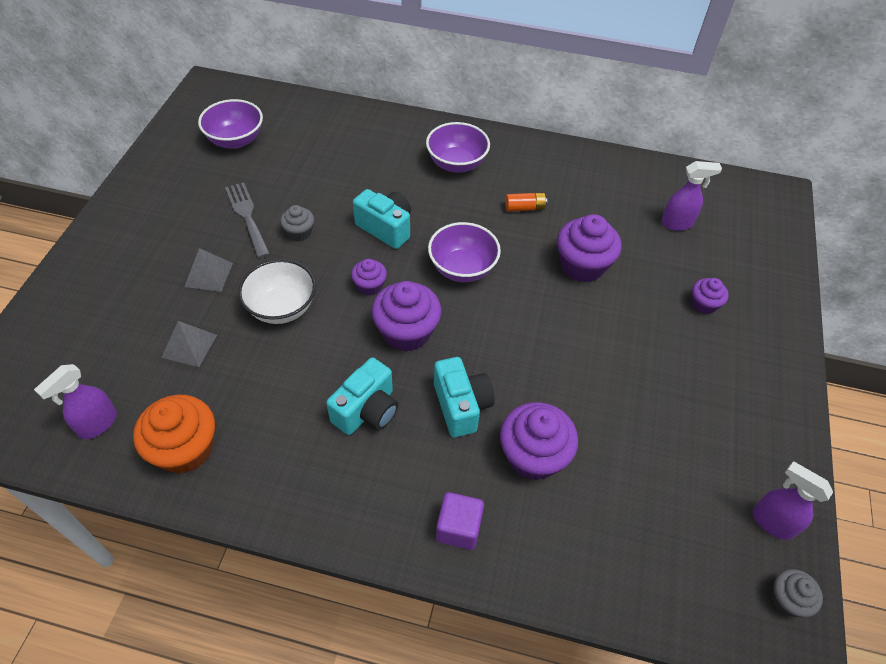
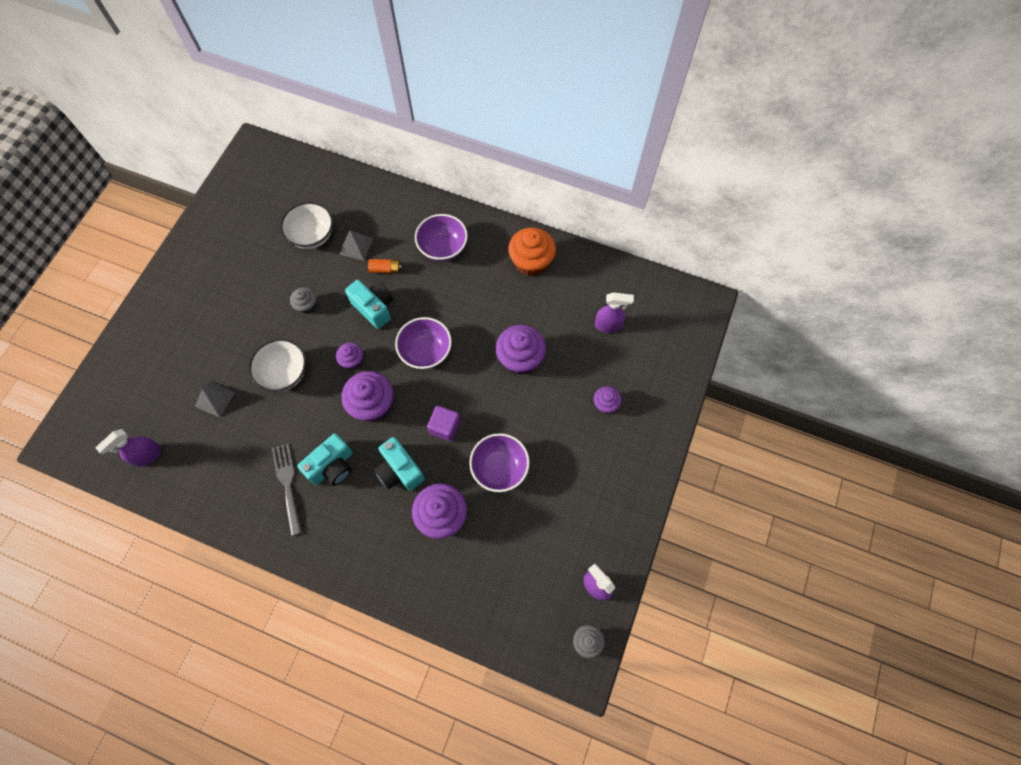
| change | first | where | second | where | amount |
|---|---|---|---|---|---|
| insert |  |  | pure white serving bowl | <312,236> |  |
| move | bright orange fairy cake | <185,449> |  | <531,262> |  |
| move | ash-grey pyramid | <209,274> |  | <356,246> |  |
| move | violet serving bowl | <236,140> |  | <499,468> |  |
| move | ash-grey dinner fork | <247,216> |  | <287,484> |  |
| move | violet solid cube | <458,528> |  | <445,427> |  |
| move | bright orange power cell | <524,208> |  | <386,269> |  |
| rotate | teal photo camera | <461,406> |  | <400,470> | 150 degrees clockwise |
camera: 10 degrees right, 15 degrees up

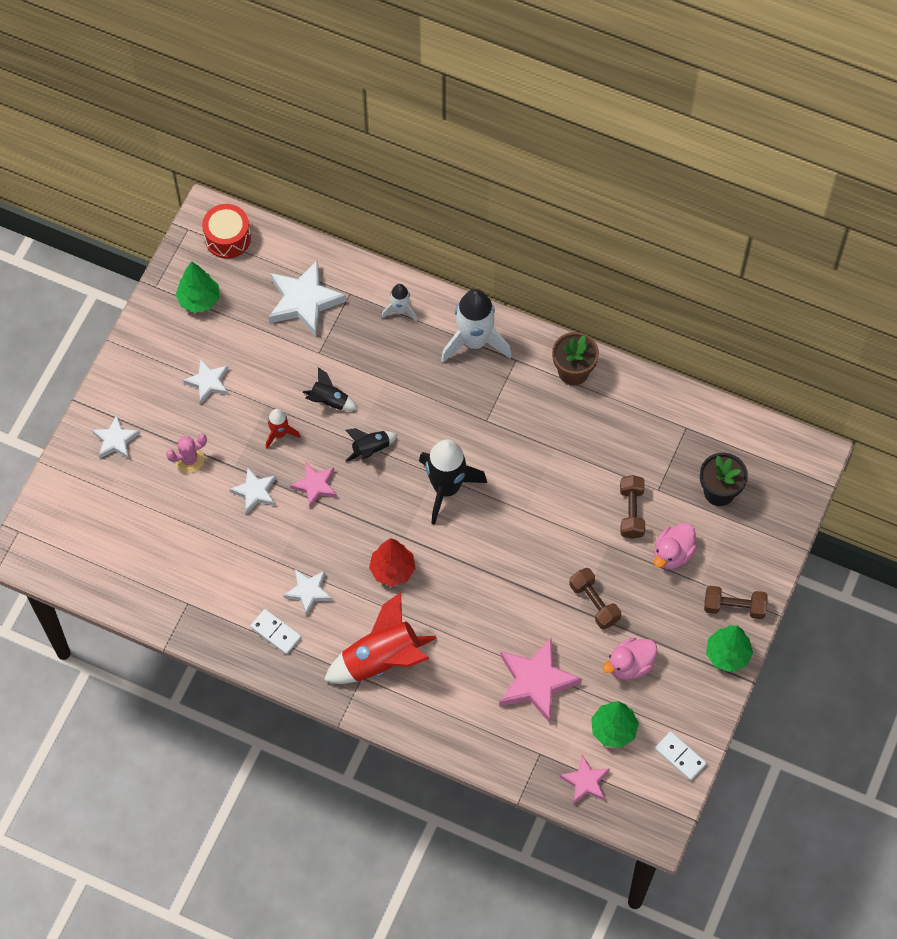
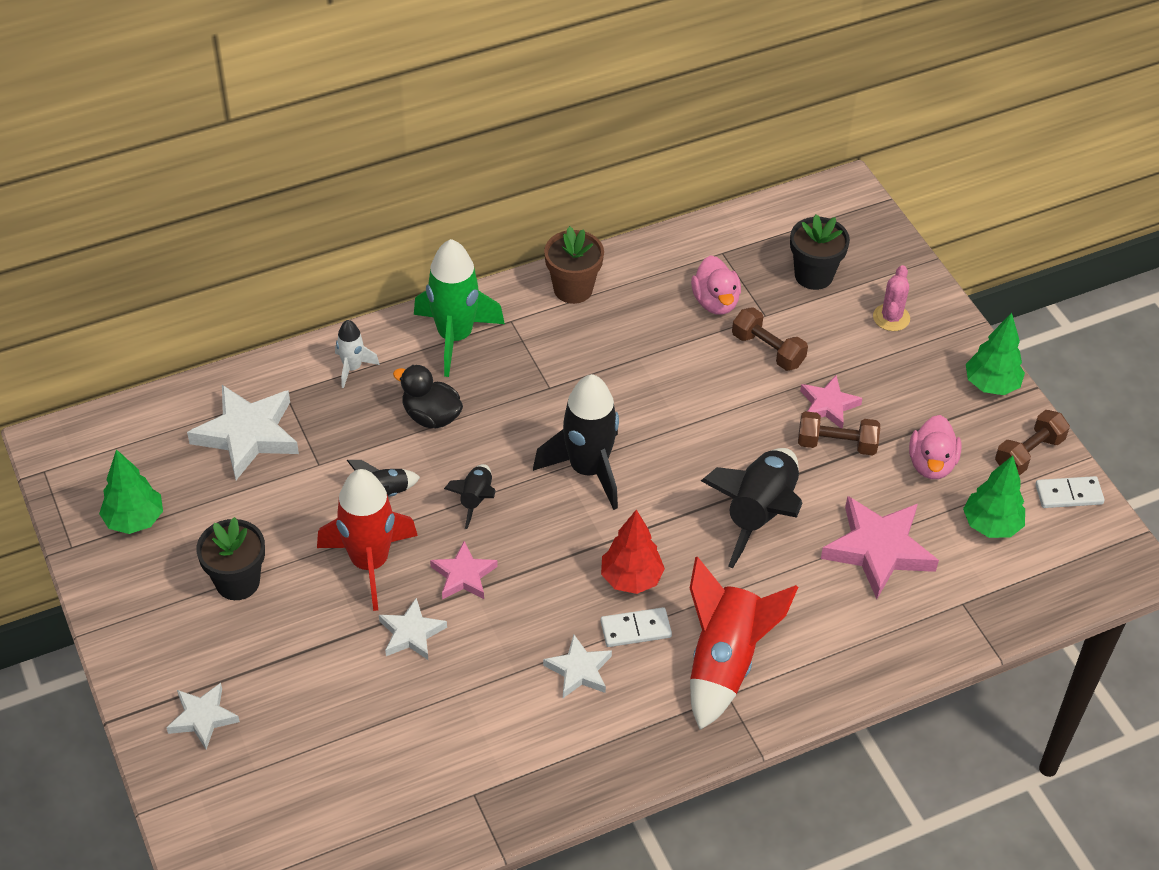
| change | first | where | second | where | amount |
|---|---|---|---|---|---|
| delete | crimson toy drum | <227,238> |  |  |  |
| insert |  |  | ebony duck | <431,416> |  |
| insert |  |  | ebony rocket | <759,514> |  |
| move | rose-pink saguaro cactus | <189,459> |  | <891,318> |  |
| move | pure white domino | <275,632> |  | <635,629> |  |
| move | rose-pink star shape | <585,781> |  | <828,405> |  |
| move | rose-pink duck | <672,554> |  | <715,302> |  |
| move | dark brown dumbbell | <734,607> |  | <1028,453> |  |
| replace | pure white star shape | <208,382> | ebony flower pot | <237,582> |  |
| recolor | pure white rocket | <474,341> | emerald rocket | <455,337> |  |
| resize | crimson rocket | <279,434> |  | <370,563> | x1.96 |
camera: 50 degrees left, 15 degrees down

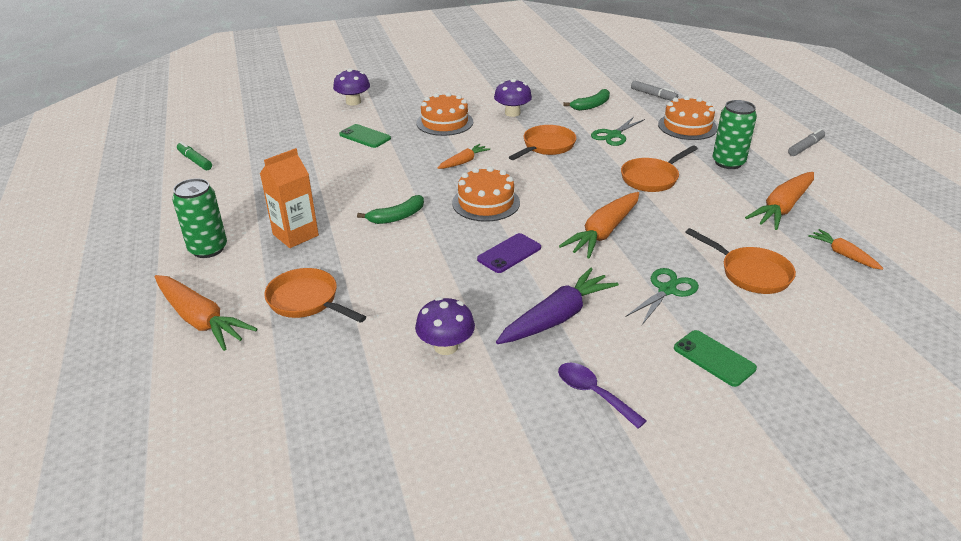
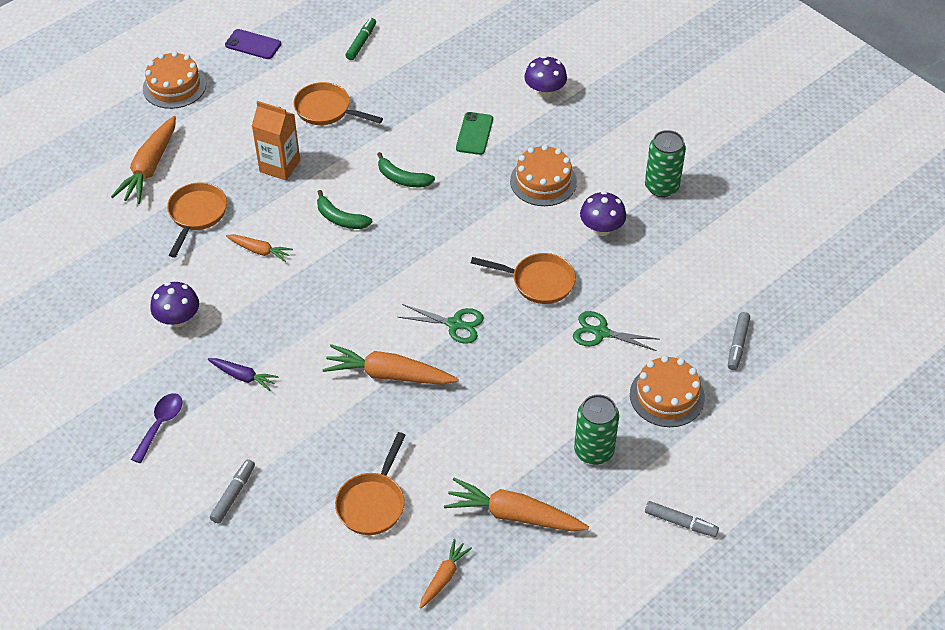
| change | first | where | second | where | amount |
|---|---|---|---|---|---|
| move | emerald tin | <208,249> |  | <661,187> |  |
| move | bright orange toy carrot | <464,162> |  | <260,251> |  |
| move | bright orange gateau | <486,202> |  | <174,86> |  |
| move | violet mobile phone | <509,253> |  | <253,44> |  |
| move | emerald banana | <591,105> |  | <402,178> |  |
| move | bright orange pan | <652,178> |  | <327,110> |  |
| move | emerald shears | <666,290> |  | <455,324> |  |
| replace | emerald mobile phone | <714,358> | ash-grey marker | <233,494> |  |
| resize | violet toy carrot | <557,317> |  | <243,376> | x0.56 |
camera: 65 degrees right, 15 degrees up

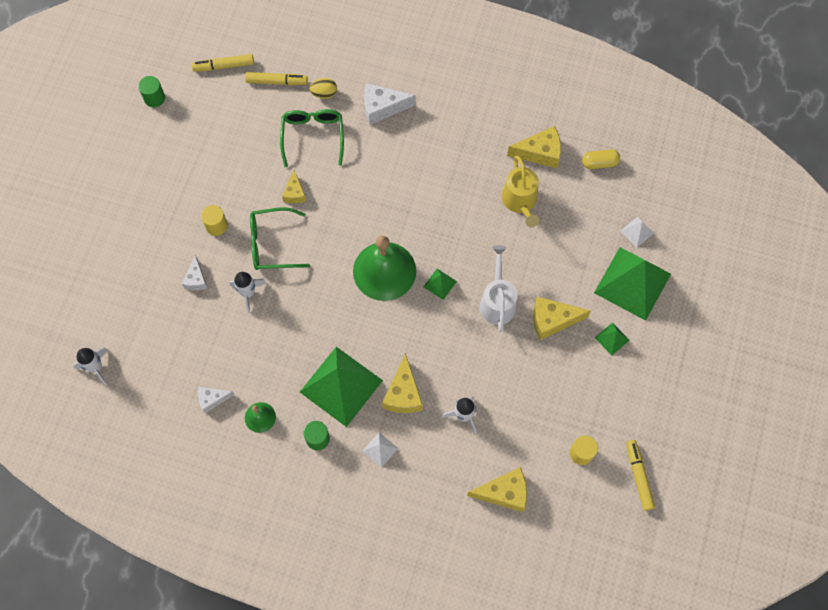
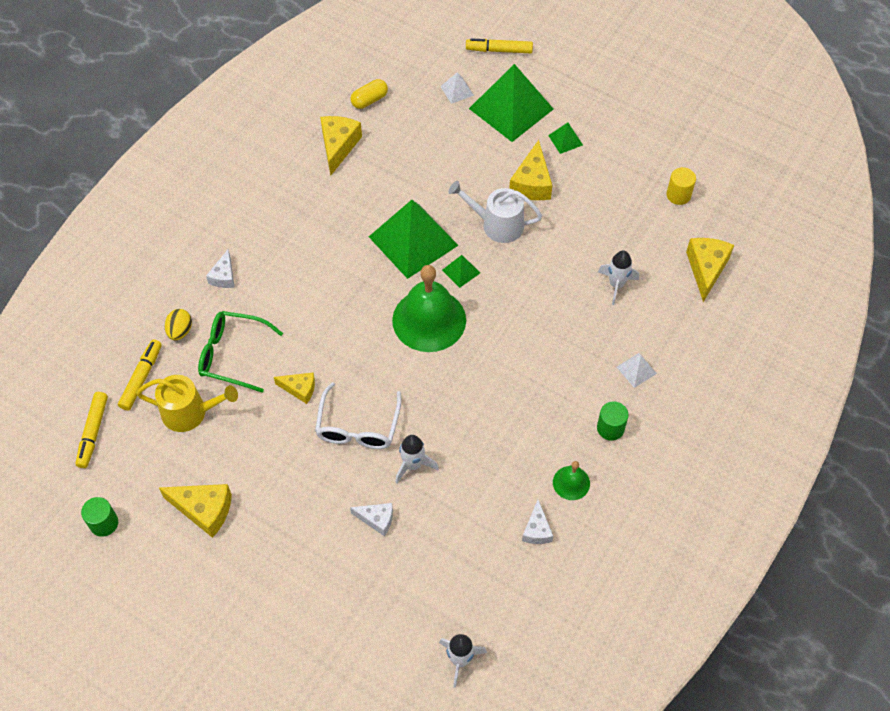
| change | first | where | second | where | amount |
|---|---|---|---|---|---|
| delete | golden solid cylinder | <216,226> |  |  |  |
| move | emerald pyramid | <341,386> |  | <413,241> |  |
| move | golden cheese wedge | <403,393> |  | <204,510> |  |
| move | golden watering can | <520,201> |  | <189,412> |  |
| move | golden marker | <638,476> |  | <499,50> |  |
| recolor | emerald spectacles | <272,244> | pure white spectacles | <358,426> |  |
| rotate | golden pill shape | <599,163> |  | <369,100> | 45 degrees clockwise |
| resize | pure white cheese wedge | <382,108> |  | <224,276> | x0.61 |
camera: 75 degrees left, 10 degrees down

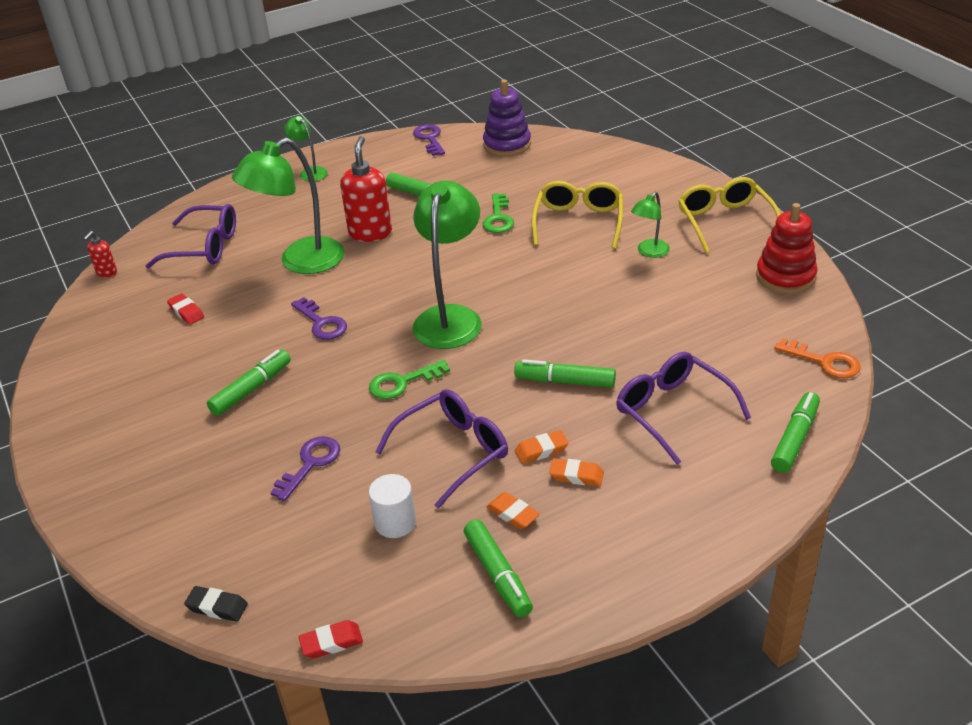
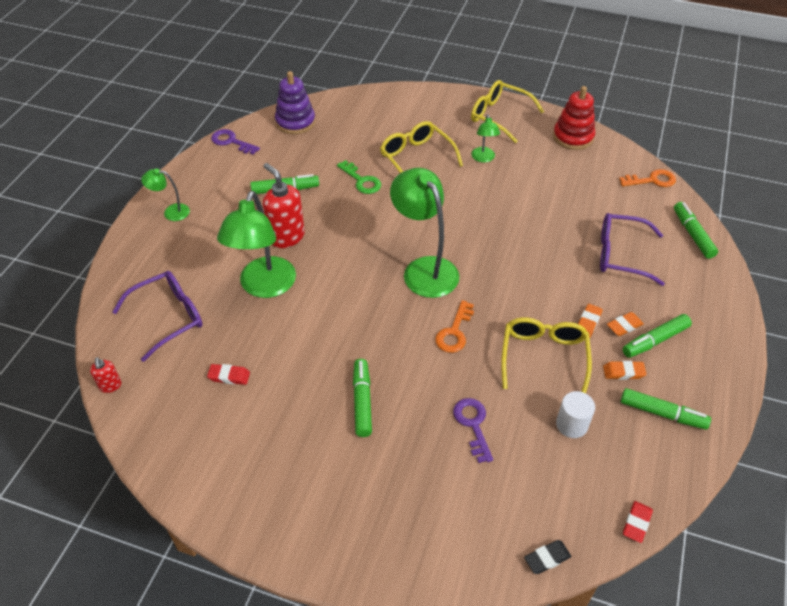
| change | first | where | second | where | amount |
|---|---|---|---|---|---|
| delete | violet latchkey | <321,323> |  |  |  |
| move | emerald marker | <565,381> |  | <655,340> |  |
| recolor | emerald latchkey | <402,382> | bright orange latchkey | <454,332> |  |
| recolor | violet spectacles | <453,451> | golden spectacles | <543,357> |  |
camera: 45 degrees left, 10 degrees up

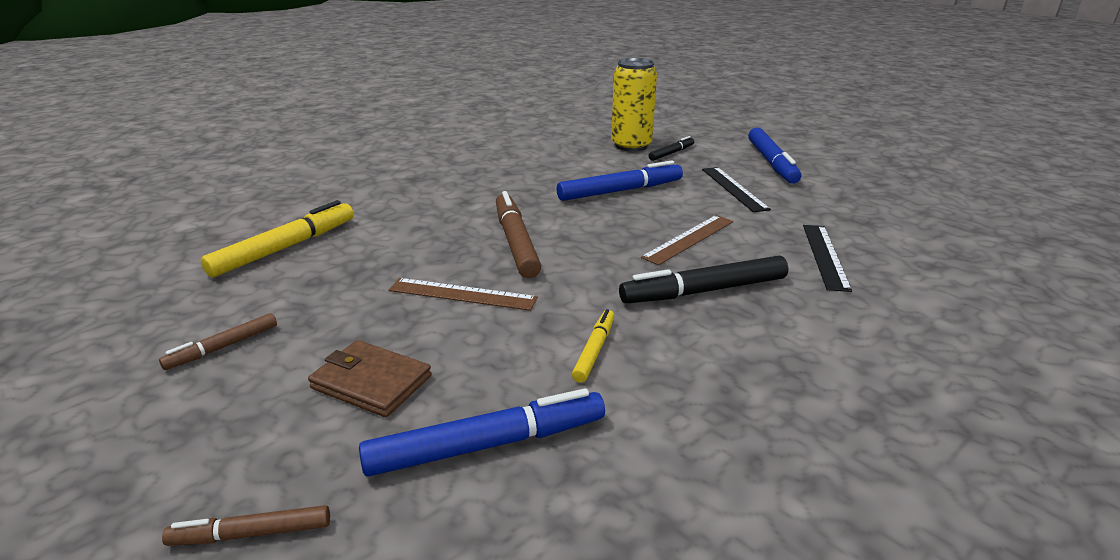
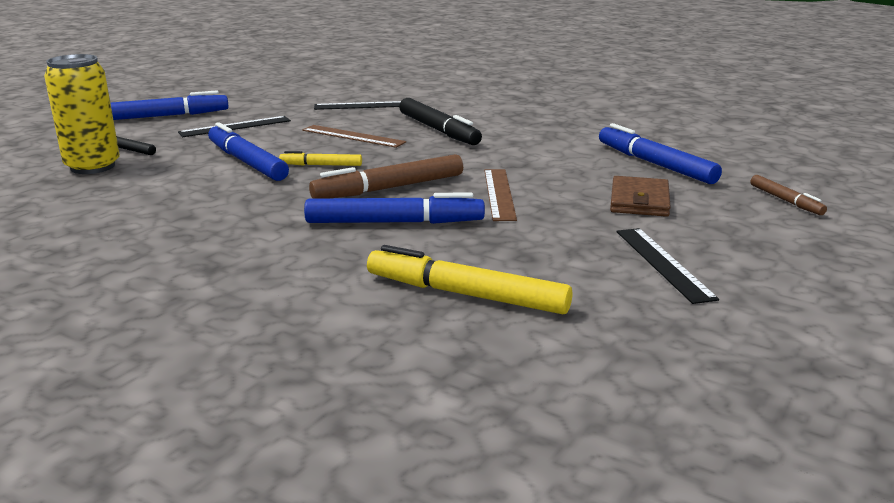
| change | first | where | second | where | amount |
|---|---|---|---|---|---|
| insert |  |  | blue marker | <394,222> |  |
| move | golden marker | <594,350> |  | <321,165> |  |
| replace | dark brown marker | <223,347> | ebony ruler | <663,263> |  |
camera: 105 degrees left, 5 degrees down

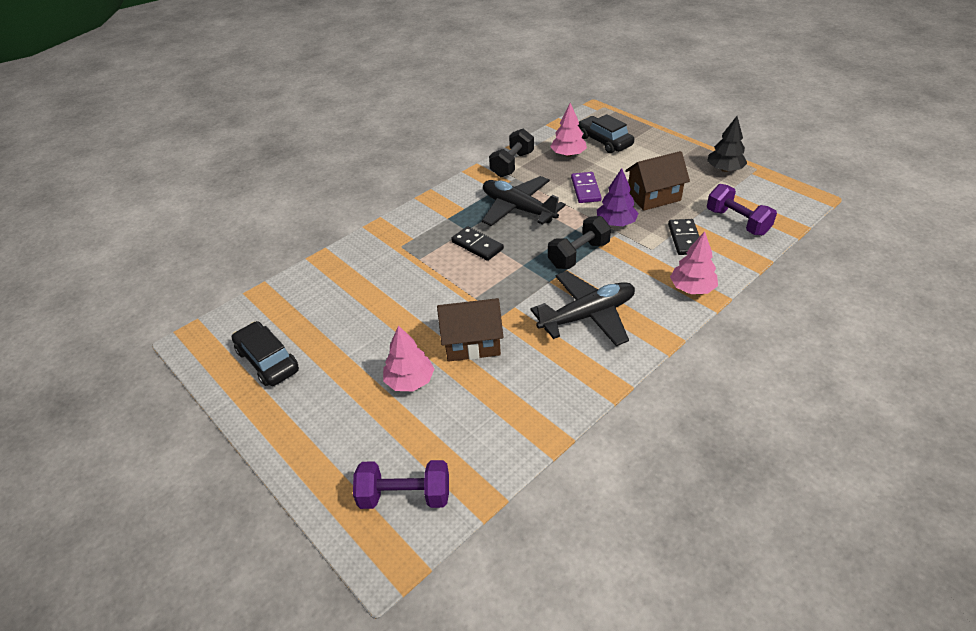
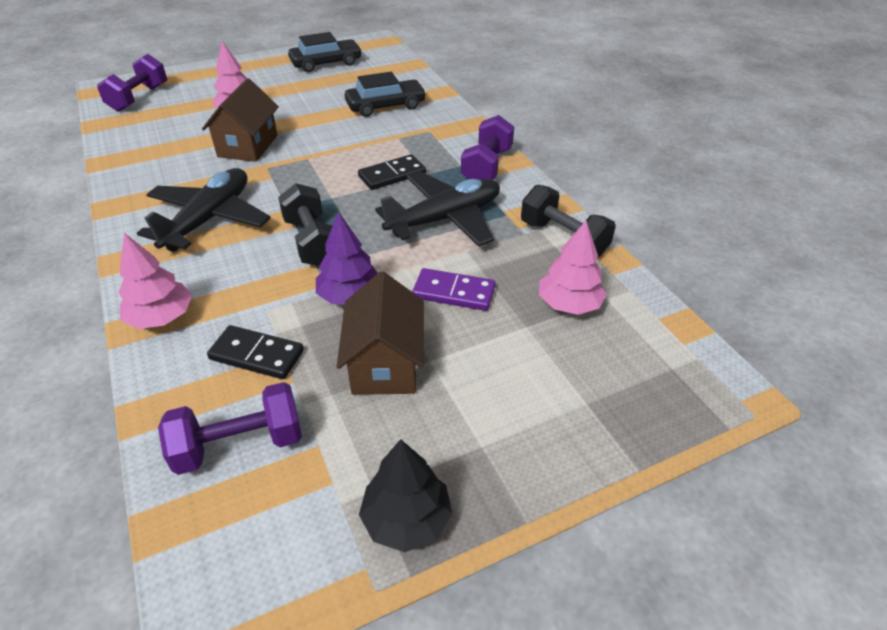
| change | first | where | second | where | amount |
|---|---|---|---|---|---|
| insert |  |  | violet dumbbell | <487,166> |  |
| move | ebony toy car | <604,141> |  | <385,106> |  |
| rotate | ebony toy plane | <587,315> |  | <209,219> | 150 degrees counterclockwise |
camera: 105 degrees right, 0 degrees up

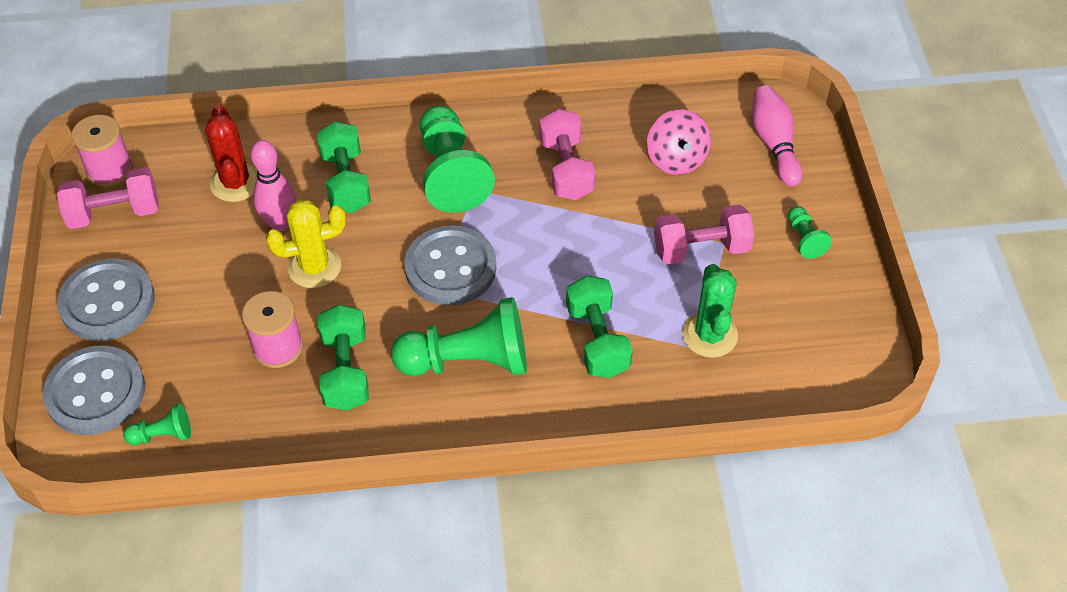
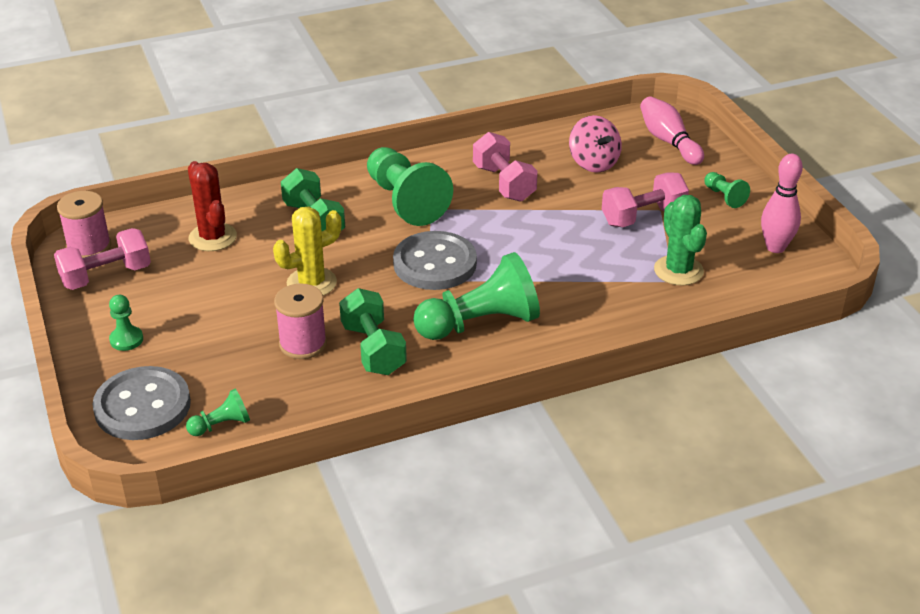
| change | first | where | second | where | amount |
|---|---|---|---|---|---|
| delete | emerald dumbbell | <597,340> |  |  |  |
| move | rose-pink skittle | <280,223> |  | <775,247> |  |
| replace | ash-grey shirt button | <107,302> | emerald chess pawn | <126,339> |  |
camera: 15 degrees left, 15 degrees down

